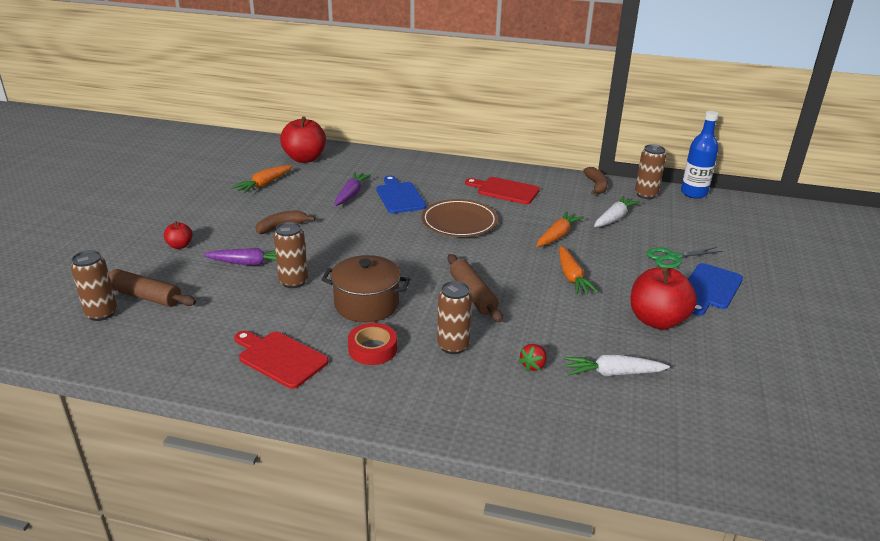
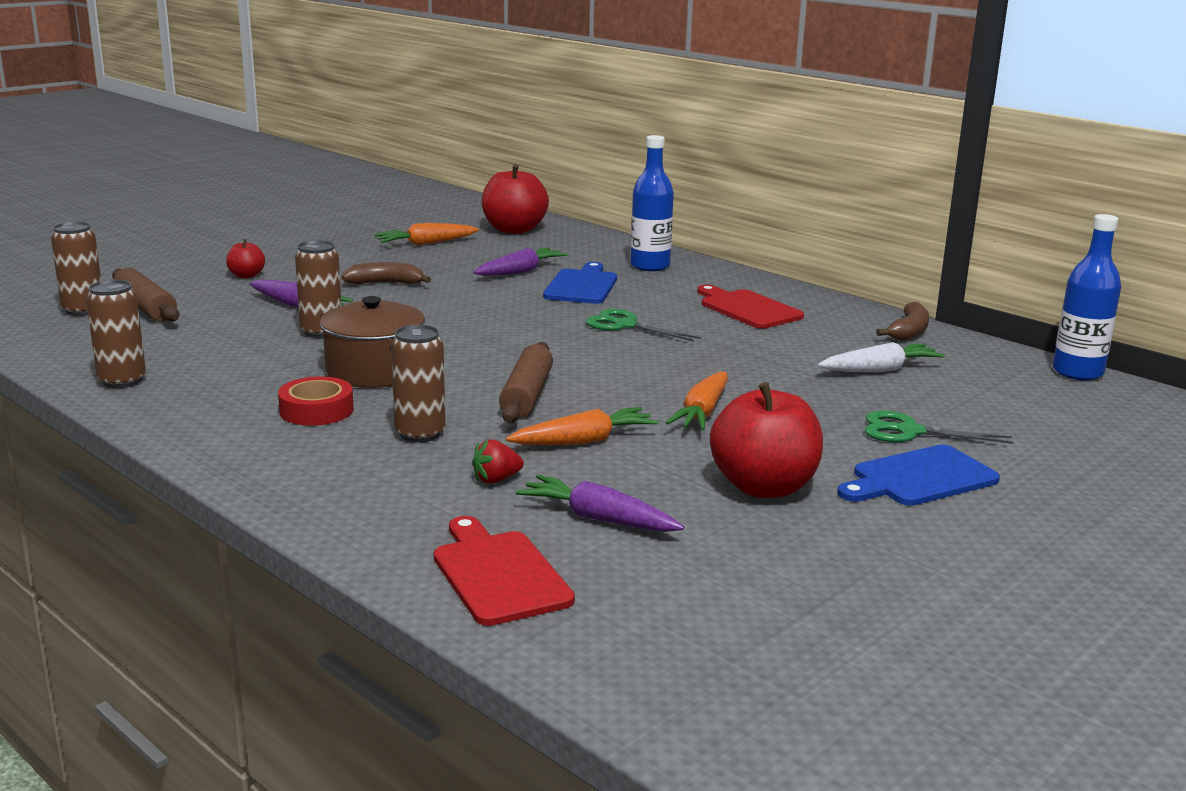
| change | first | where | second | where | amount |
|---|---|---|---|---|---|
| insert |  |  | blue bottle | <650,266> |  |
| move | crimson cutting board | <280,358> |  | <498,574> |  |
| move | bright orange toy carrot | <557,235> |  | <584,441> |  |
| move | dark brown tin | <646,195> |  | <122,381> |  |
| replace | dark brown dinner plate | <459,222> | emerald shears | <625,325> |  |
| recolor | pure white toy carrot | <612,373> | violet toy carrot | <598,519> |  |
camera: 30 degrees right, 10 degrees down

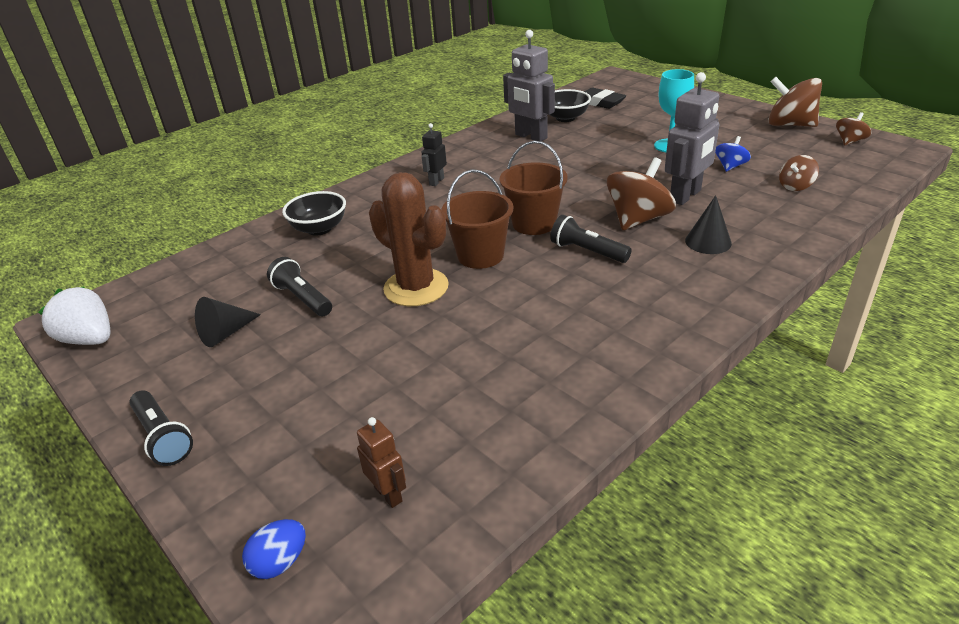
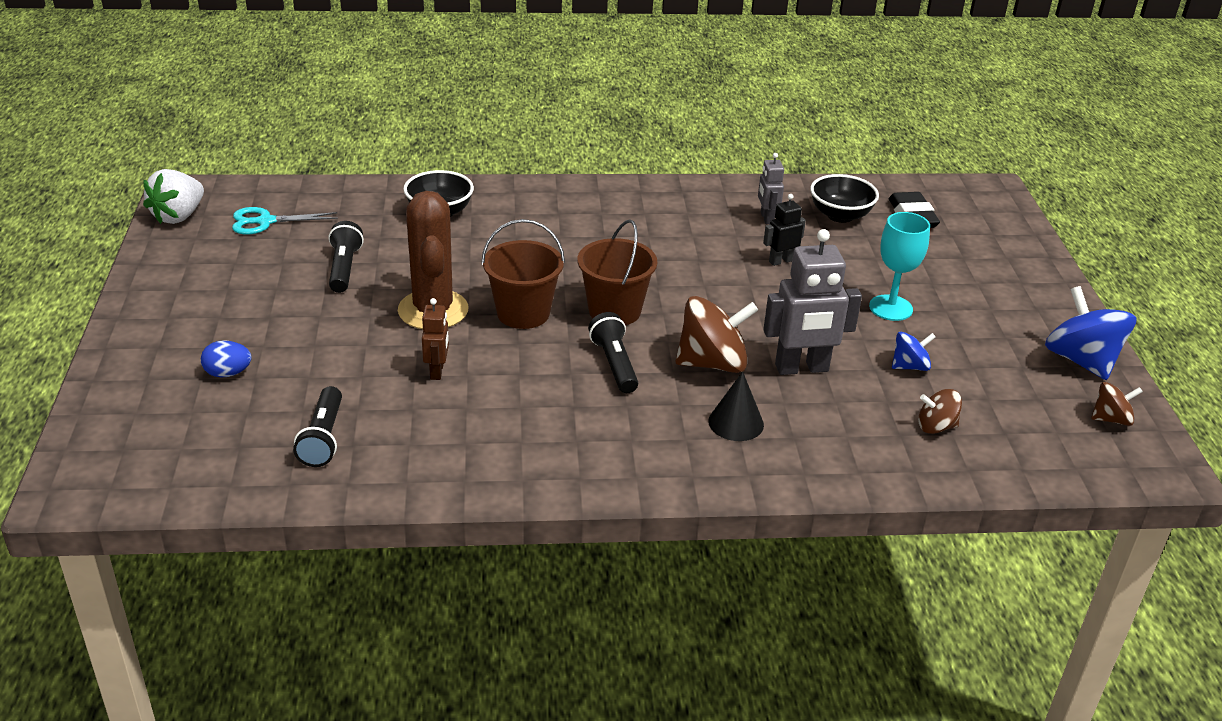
| change | first | where | second | where | amount |
|---|---|---|---|---|---|
| delete | ebony cone shape | <226,333> |  |  |  |
| insert |  |  | teal shears | <265,221> |  |
| move | ebony torch | <163,437> |  | <323,438> |  |
| move | blue toy egg | <280,562> |  | <228,373> |  |
| move | dark brown robot | <388,494> |  | <437,371> |  |
| move | ebony robot | <436,181> |  | <781,261> |  |
| recolor | dark brown whirligig | <789,125> | blue whirligig | <1081,360> |  |
| rotate | pure white berry | <89,339> |  | <178,216> | 135 degrees counterclockwise |
| resize | ash-grey robot | <530,136> |  | <766,218> | x0.54 |
camera: 35 degrees right, 0 degrees up

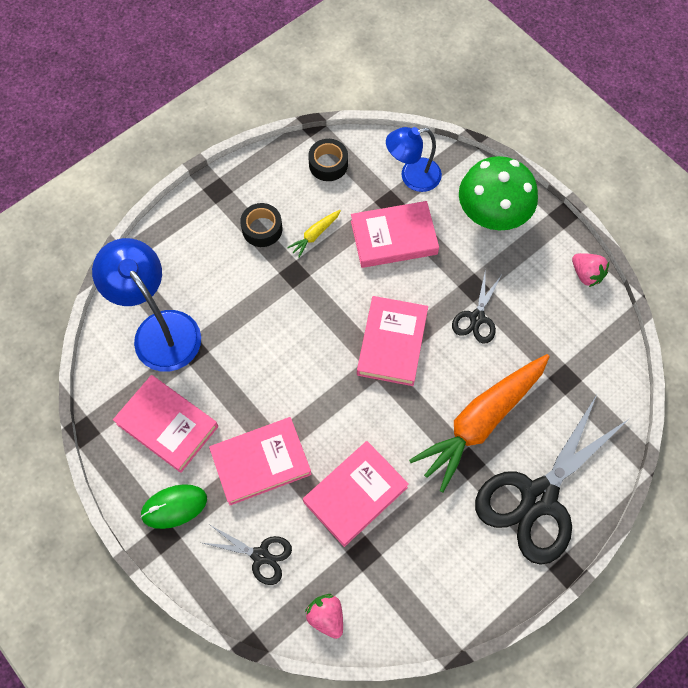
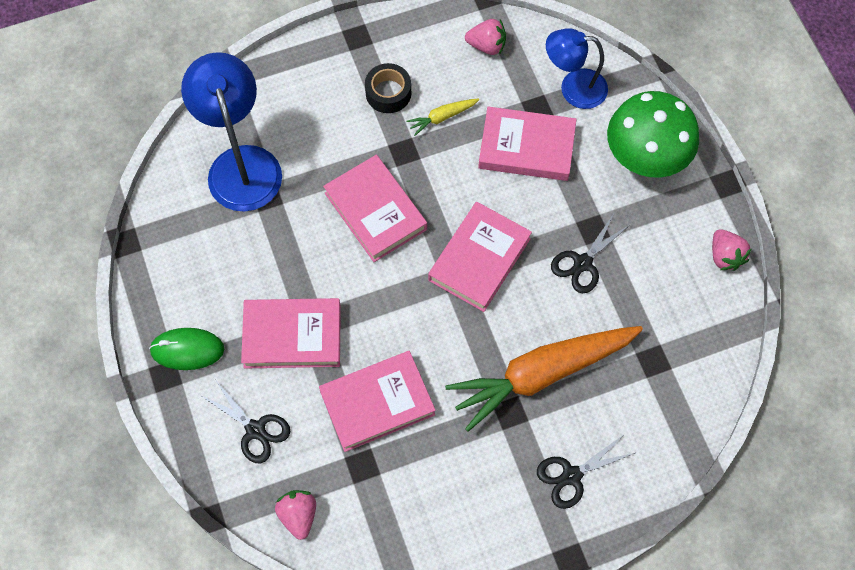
| change | first | where | second | where | amount |
|---|---|---|---|---|---|
| move | rose-pink book | <167,425> |  | <375,211> |  |
| replace | ebony tape | <328,164> | rose-pink berry | <486,46> |  |
| resize | ebony shears | <538,498> |  | <571,476> | x0.47 |
camera: 20 degrees right, 0 degrees up

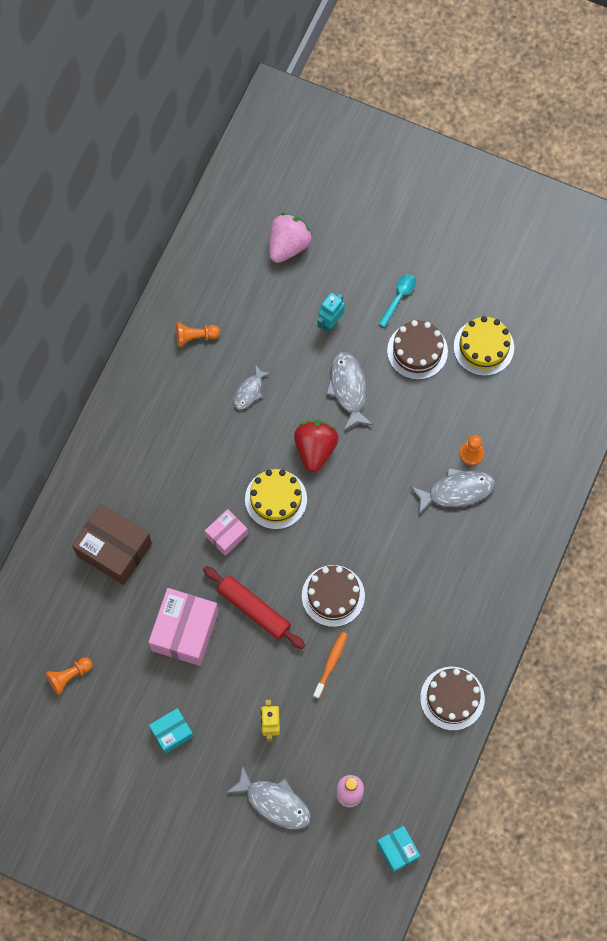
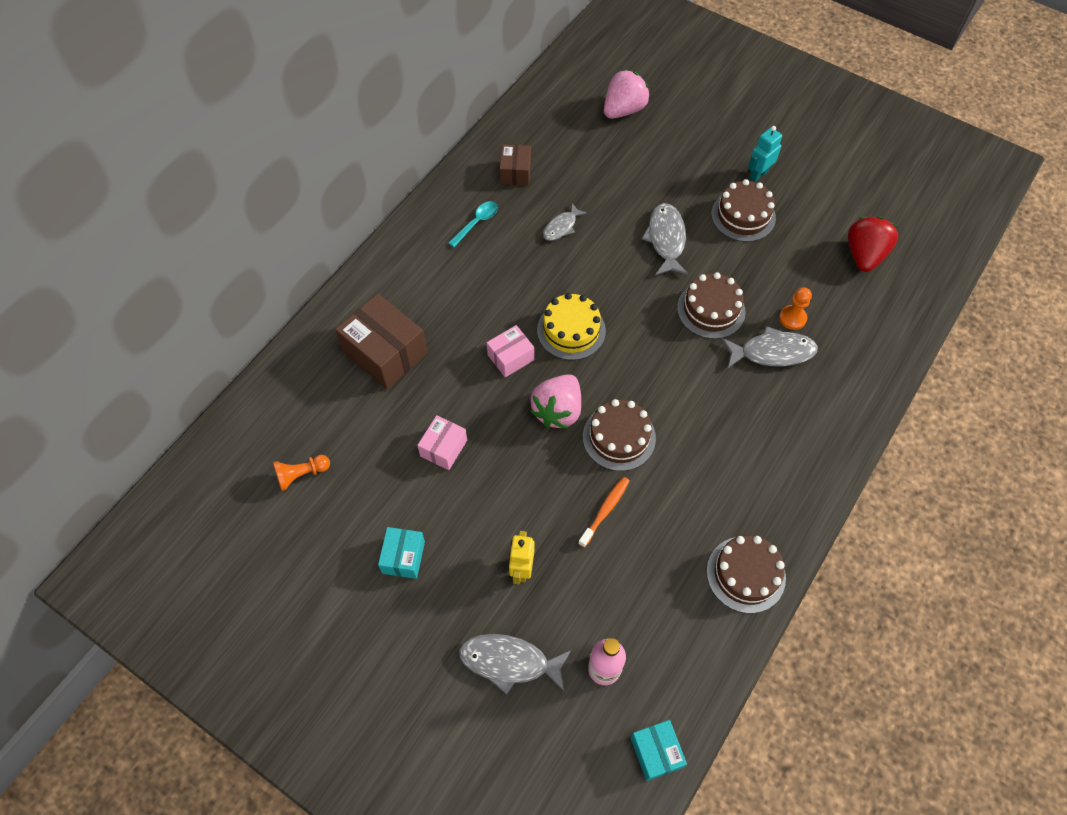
| change | first | where | second | where | amount |
|---|---|---|---|---|---|
| delete | crimson dough roller | <254,609> |  |  |  |
| delete | golden gateau | <483,347> |  |  |  |
| insert |  |  | rose-pink berry | <558,410> |  |
| insert |  |  | dark brown gateau | <711,310> |  |
| move | crimson berry | <315,449> |  | <864,255> |  |
| move | teal robot | <330,322> |  | <758,174> |  |
| move | teal tablespoon | <398,297> |  | <476,223> |  |
| replace | bright orange chess pawn | <195,337> | dark brown box | <515,172> |  |
| rotate | teal box | <172,732> |  | <403,557> | 60 degrees counterclockwise |
| rotate | ash-grey fish figure | <274,802> |  | <509,662> | 150 degrees clockwise |
| resize | rose-pink box | <185,631> |  | <443,448> | x0.56 |
camera: 10 degrees right, 10 degrees down

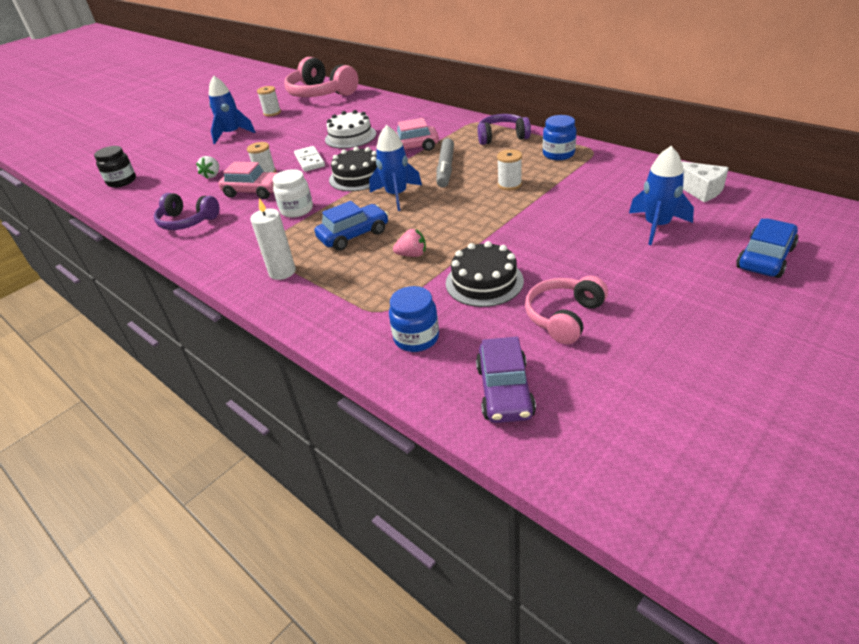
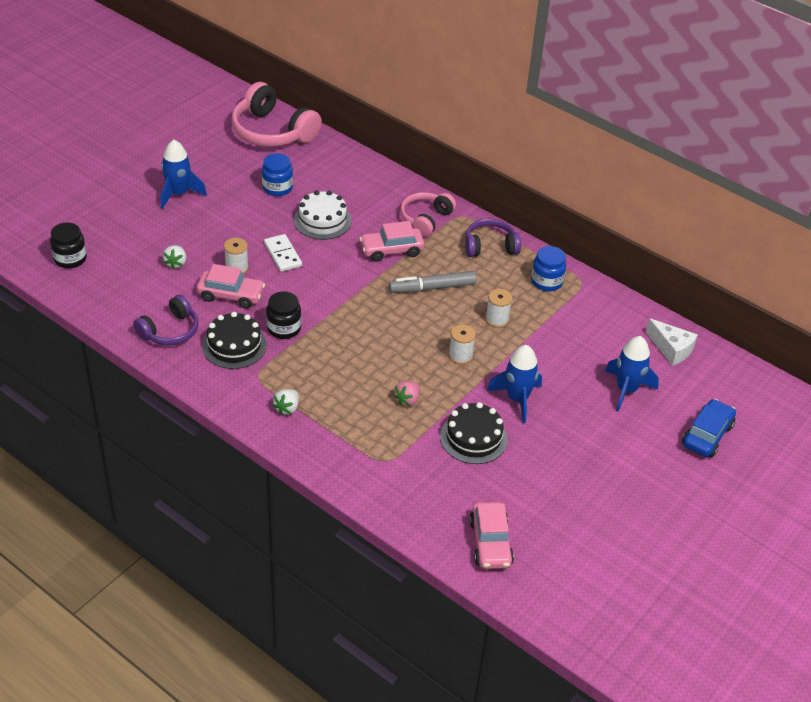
| change | first | where | second | where | amount |
|---|---|---|---|---|---|
| delete | blue toy car | <354,235> |  |  |  |
| move | pure white bobbin | <272,113> |  | <460,356> |  |
| move | ebony gateau | <358,177> |  | <234,345> |  |
| move | blue rocket | <396,195> |  | <517,399> |  |
| move | blue preserve jar | <416,338> |  | <277,188> |  |
| move | rose-pink headphones | <564,317> |  | <425,219> |  |
| replace | pure white pillar candle | <282,272> | pure white berry | <287,408> |  |
| recolor | pure white preserve jar | <296,210> | ebony preserve jar | <284,328> |  |
| recolor | violet toy car | <504,391> | rose-pink toy car | <490,543> |  |
| rotate | violet headphones | <187,221> |  | <170,331> | 60 degrees counterclockwise |
| rotate | rose-pink berry | <412,255> |  | <407,400> | 135 degrees clockwise |
| rotate | ash-grey marker | <445,169> |  | <432,288> | 75 degrees clockwise |
camera: 10 degrees left, 5 degrees up

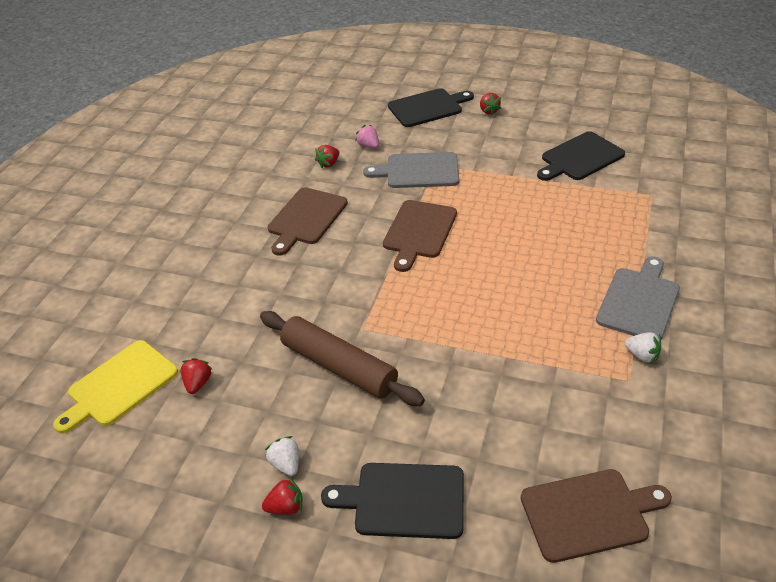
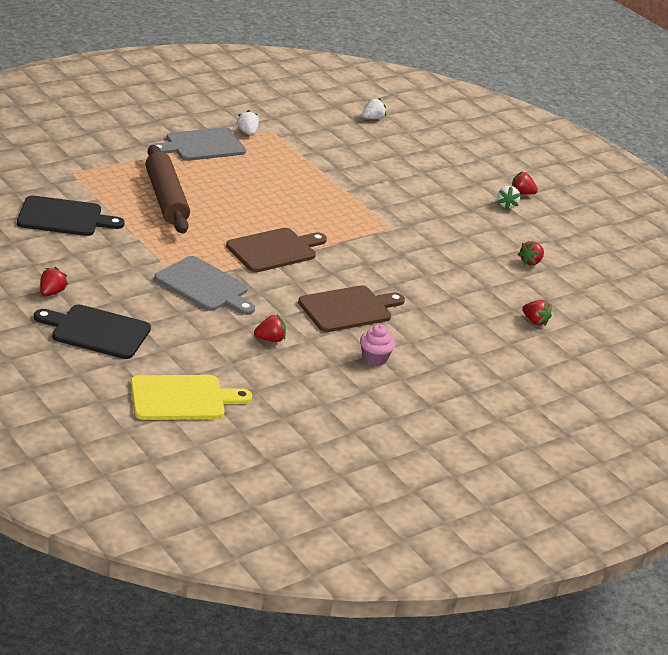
| change | first | where | second | where | amount |
|---|---|---|---|---|---|
| delete | ebony cutting board | <404,500> |  |  |  |
| delete | rose-pink berry | <368,146> |  |  |  |
| insert |  |  | rose-pink fairy cake | <374,358> |  |
| insert |  |  | crimson berry | <535,321> |  |
| move | golden cutting board | <119,385> |  | <182,398> |  |
| move | dark brown dough roller | <338,366> |  | <166,199> |  |
| replace | dark brown cutting board | <589,514> | pure white berry | <372,118> |  |
camera: 150 degrees left, 10 degrees down

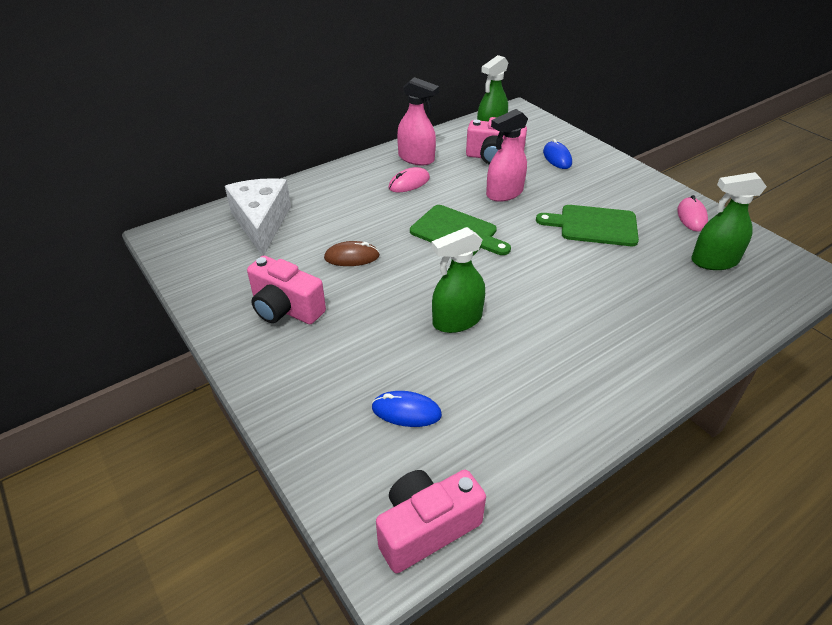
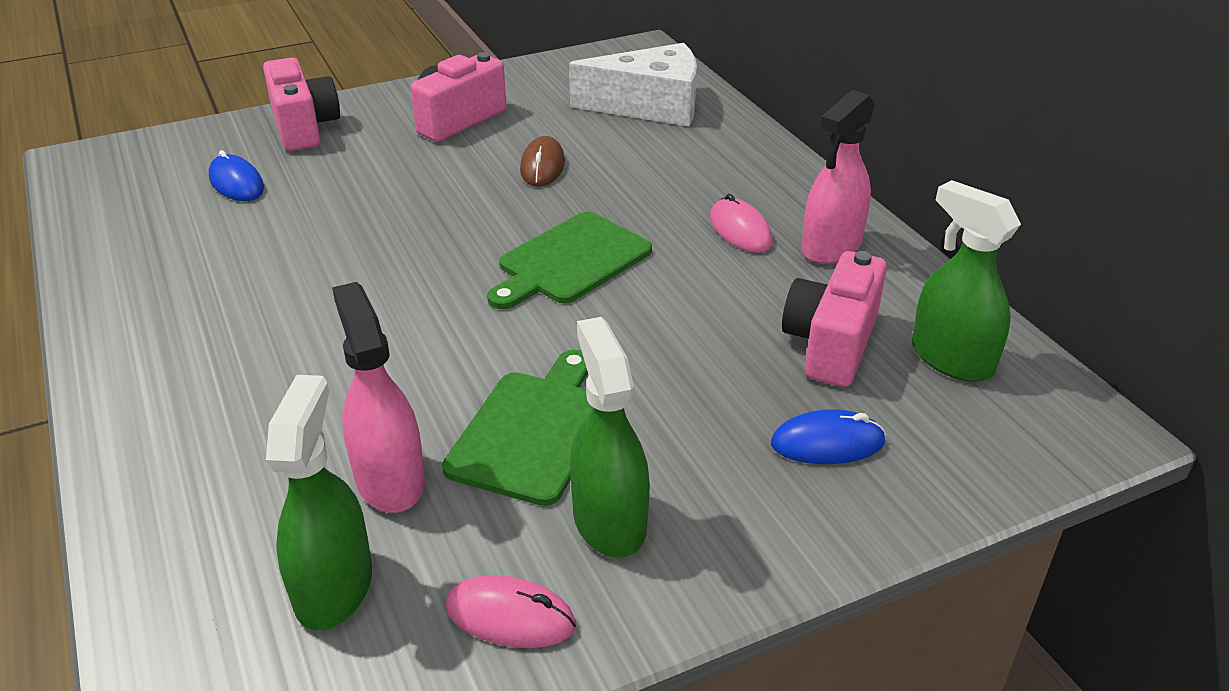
| change | first | where | second | where | amount |
|---|---|---|---|---|---|
| move | rose-pink photo camera | <426,528> |  | <304,127> |  |
| move | emerald sprayer | <457,320> |  | <609,520> |  |
| move | rose-pink sprayer | <504,193> |  | <389,480> |  |
| rotate | blue mouse | <406,411> |  | <236,183> | 60 degrees counterclockwise |
camera: 100 degrees right, 5 degrees down

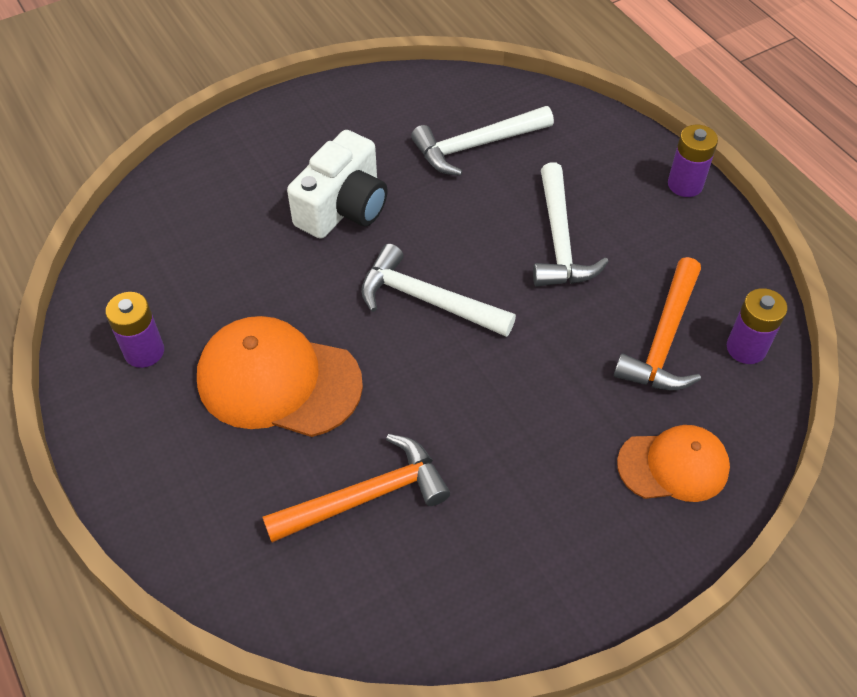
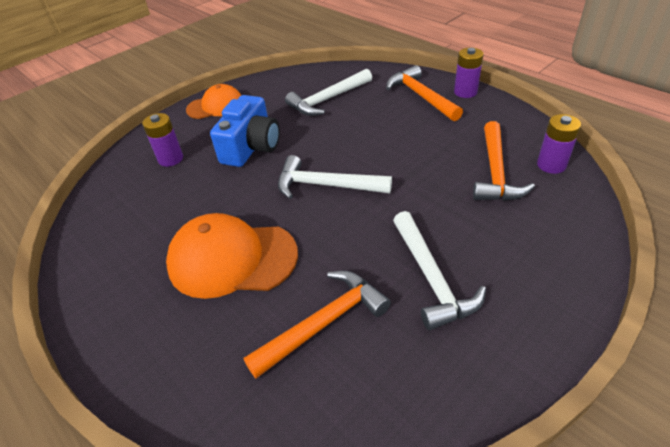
| change | first | where | second | where | amount |
|---|---|---|---|---|---|
| insert |  |  | bright orange hammer | <421,96> |  |
| move | violet power cell | <144,351> |  | <171,159> |  |
| move | pure white hammer | <559,240> |  | <431,278> |  |
| move | bright orange baseball cap | <673,466> |  | <215,106> |  |
| recolor | pure white photo camera | <343,207> | blue photo camera | <251,147> |  |
camera: 10 degrees left, 10 degrees down

